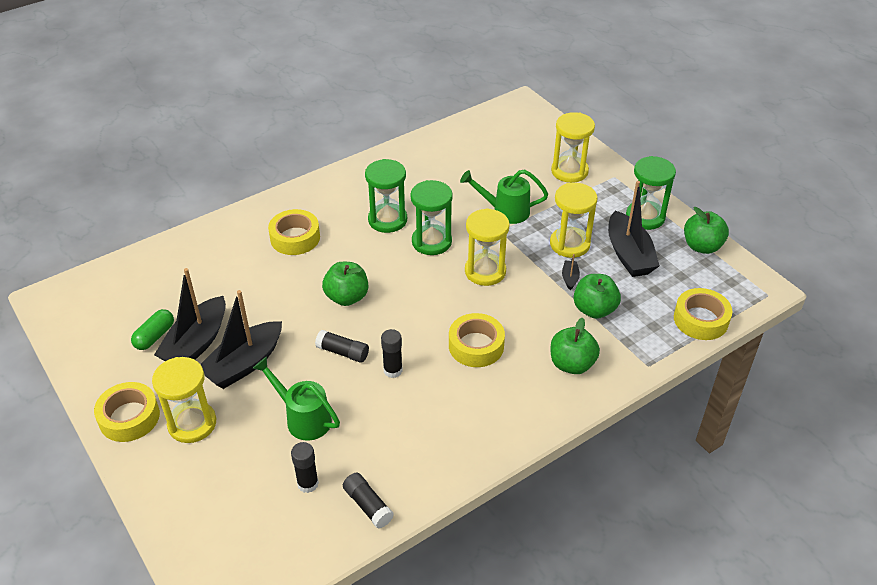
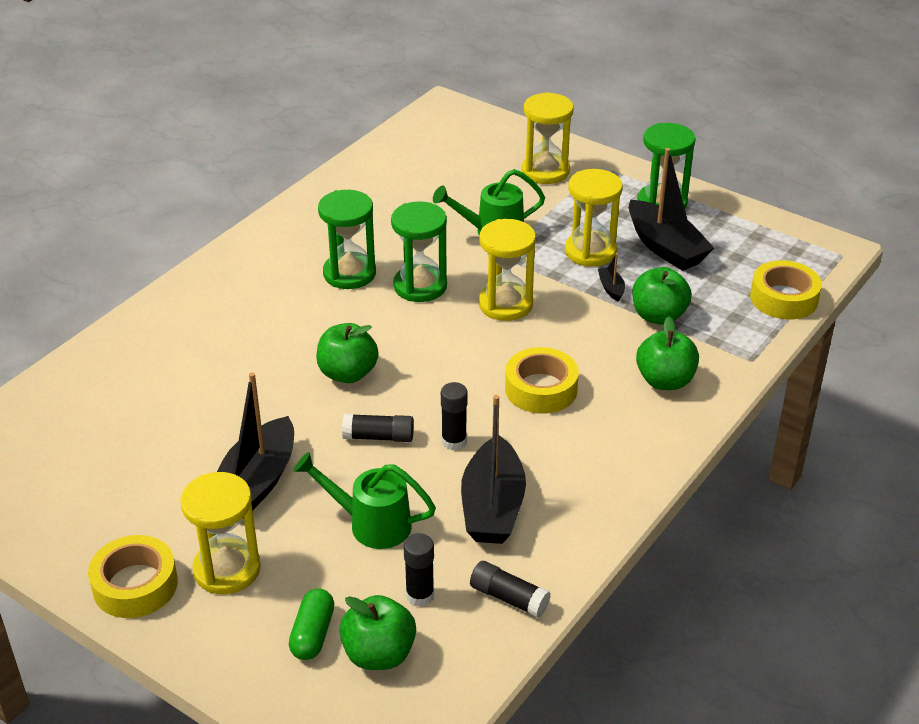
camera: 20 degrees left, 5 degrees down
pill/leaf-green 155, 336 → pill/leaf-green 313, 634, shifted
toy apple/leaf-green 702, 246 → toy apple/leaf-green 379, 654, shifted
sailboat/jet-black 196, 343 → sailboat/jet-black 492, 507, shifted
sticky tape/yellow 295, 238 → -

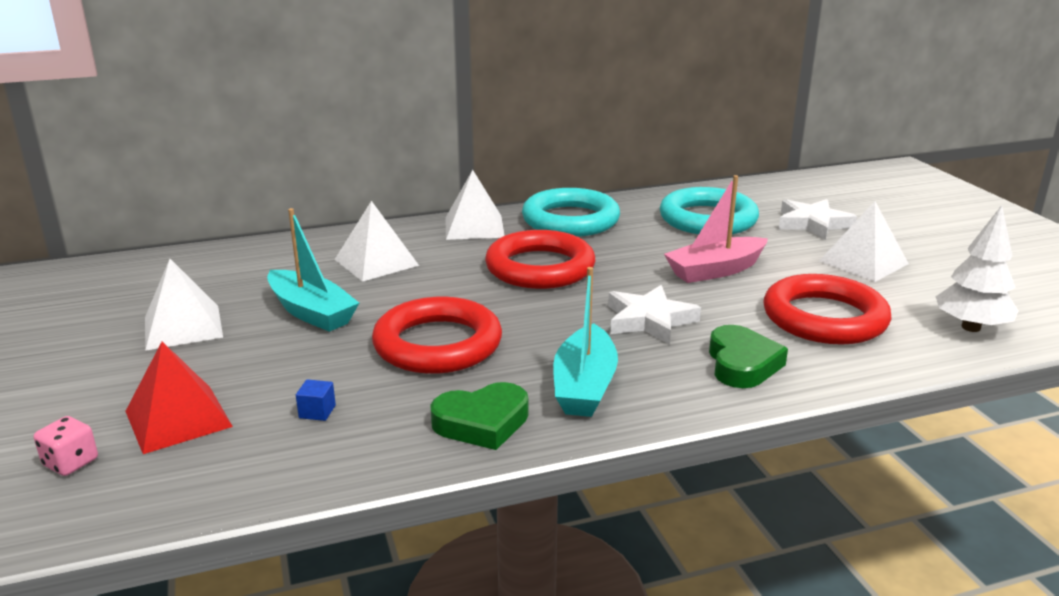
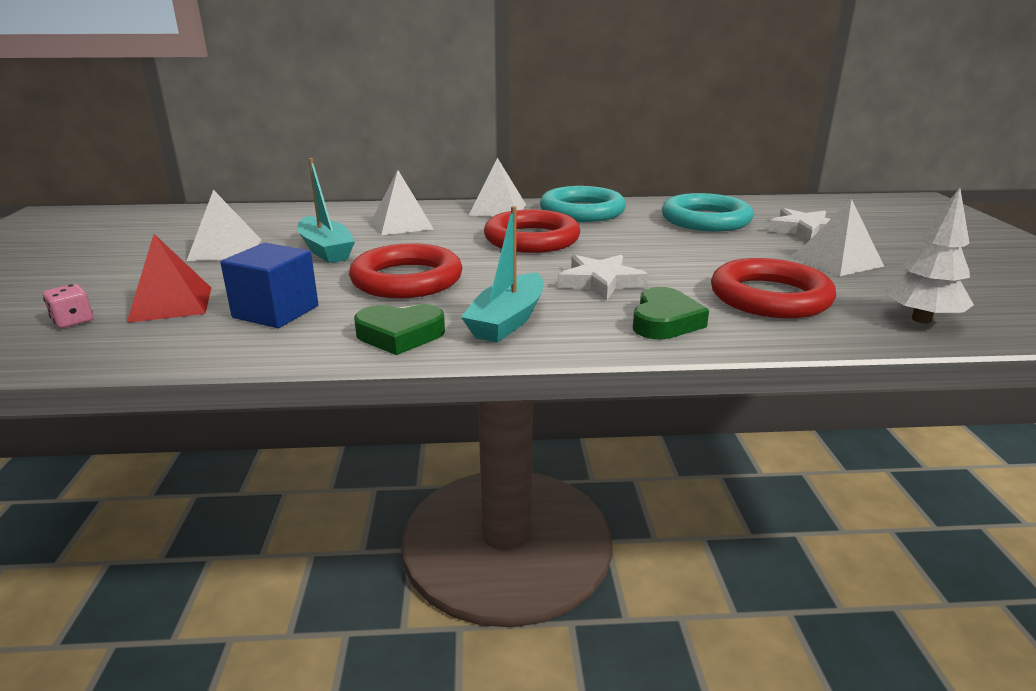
camera: 15 degrees right, 0 degrees up
cube/blue 317, 411 → cube/blue 276, 312, x2.48
sailboat/pink 715, 270 → -

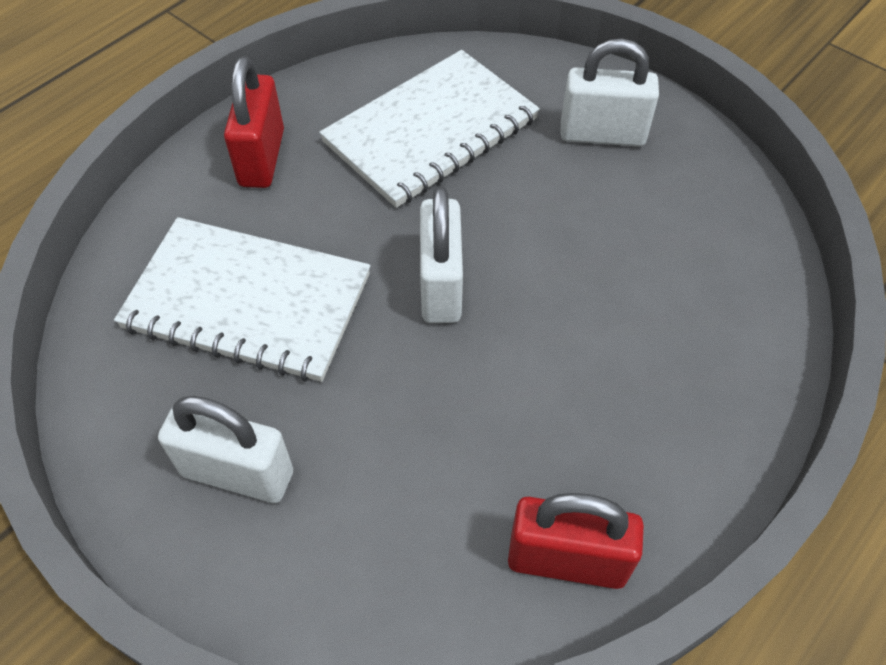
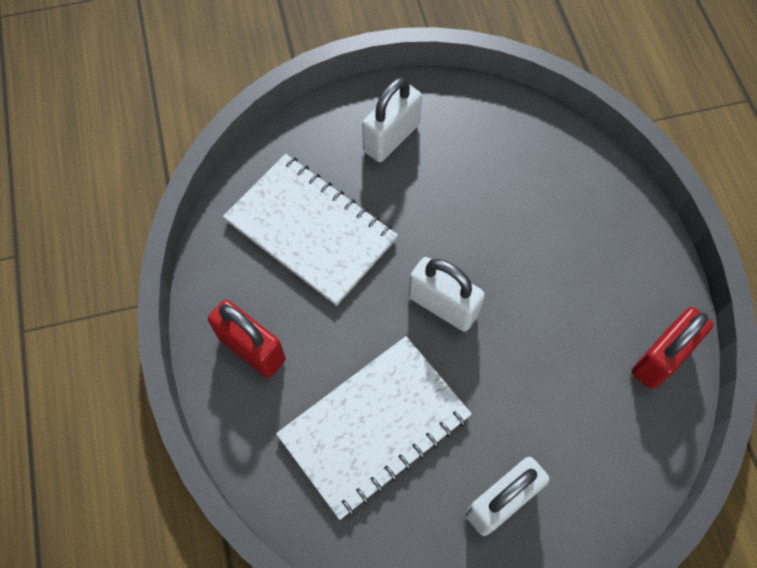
camera: 55 degrees left, 10 degrees up
notepad/pure white 431, 131 → notepad/pure white 310, 230, 45 degrees counterclockwise

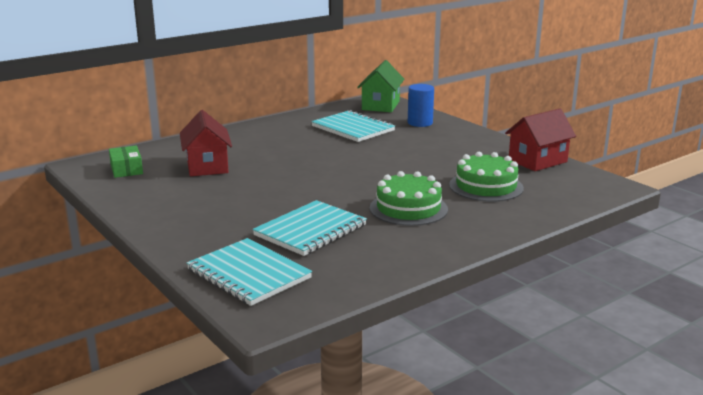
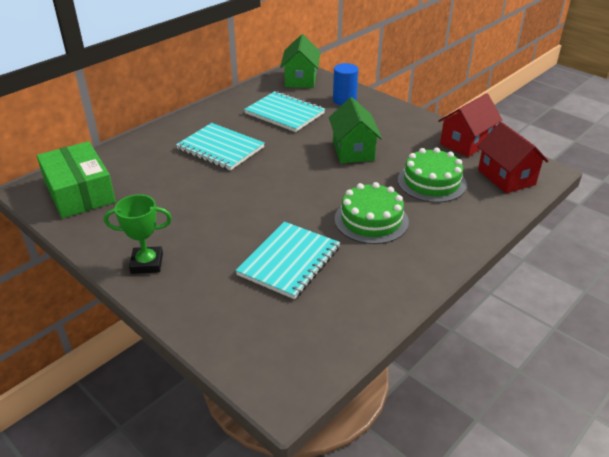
camera: 10 degrees left, 15 degrees up
package/leaf-green 126, 169 → package/leaf-green 79, 192, x1.90
- → award cup/leaf-green 147, 263
notepad/teal 249, 274 → notepad/teal 220, 148, shifted
- → cottage/leaf-green 353, 150
cottage/scarlet 207, 166 → cottage/scarlet 506, 177, shifted

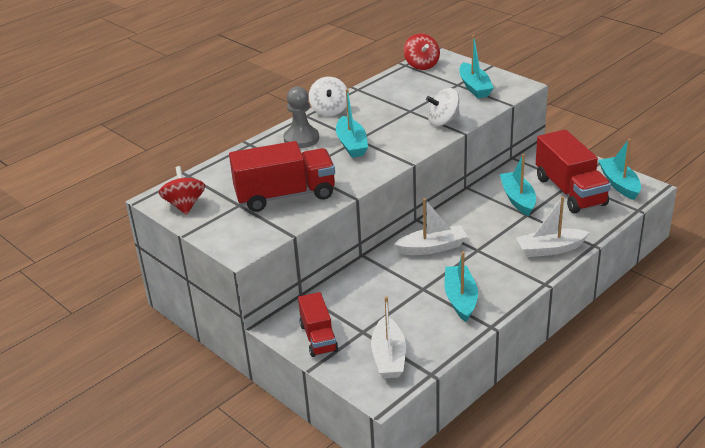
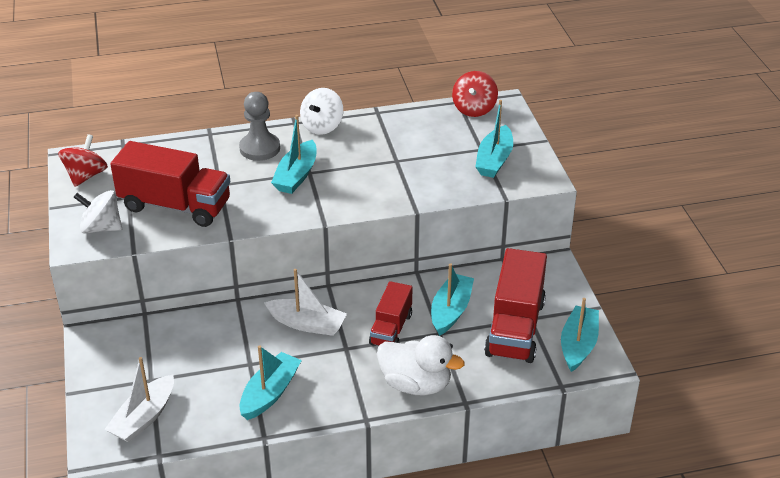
camera: 30 degrees right, 5 degrees up
whirligig/pure white 443, 121 → whirligig/pure white 101, 228, shifted
lorry/scarlet 318, 337 → lorry/scarlet 391, 329, shifted
sailboat/pure white 550, 249 → toy duck/pure white 416, 384

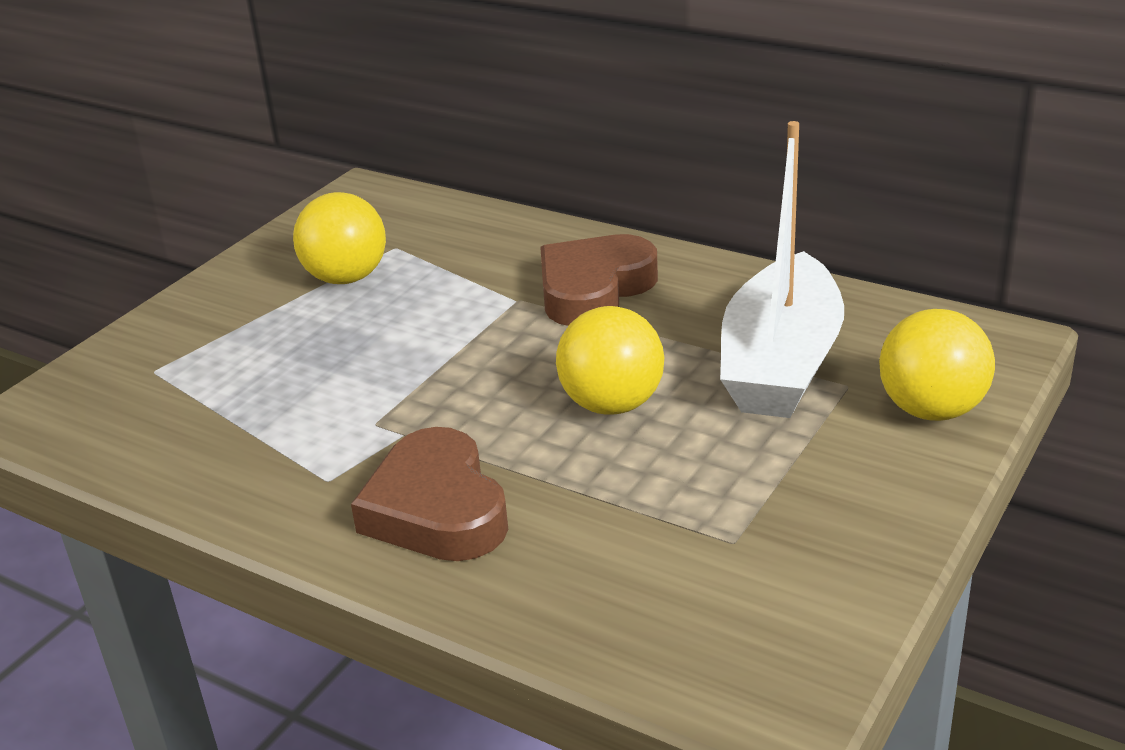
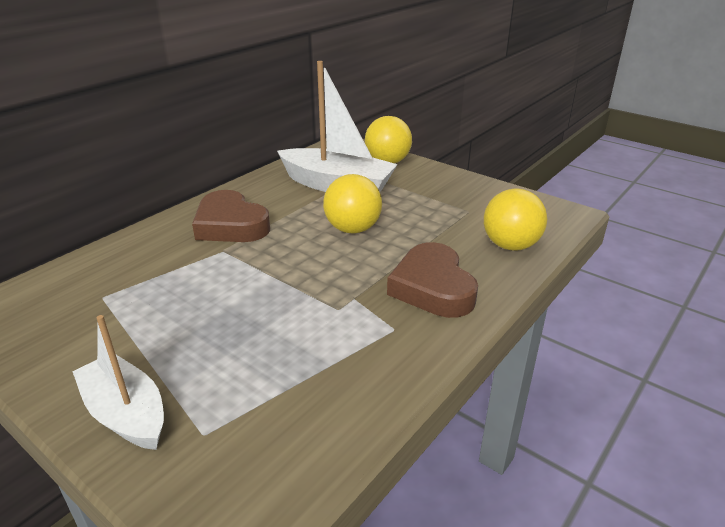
camera: 85 degrees left, 0 degrees up
- → sailboat/pure white 126, 413
love heart/dark brown 436, 509 → love heart/dark brown 432, 287, 90 degrees clockwise
ball/yellow 346, 278 → ball/yellow 510, 245, shifted

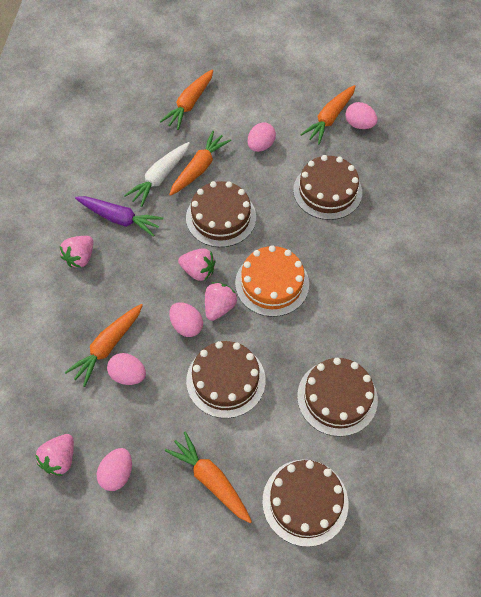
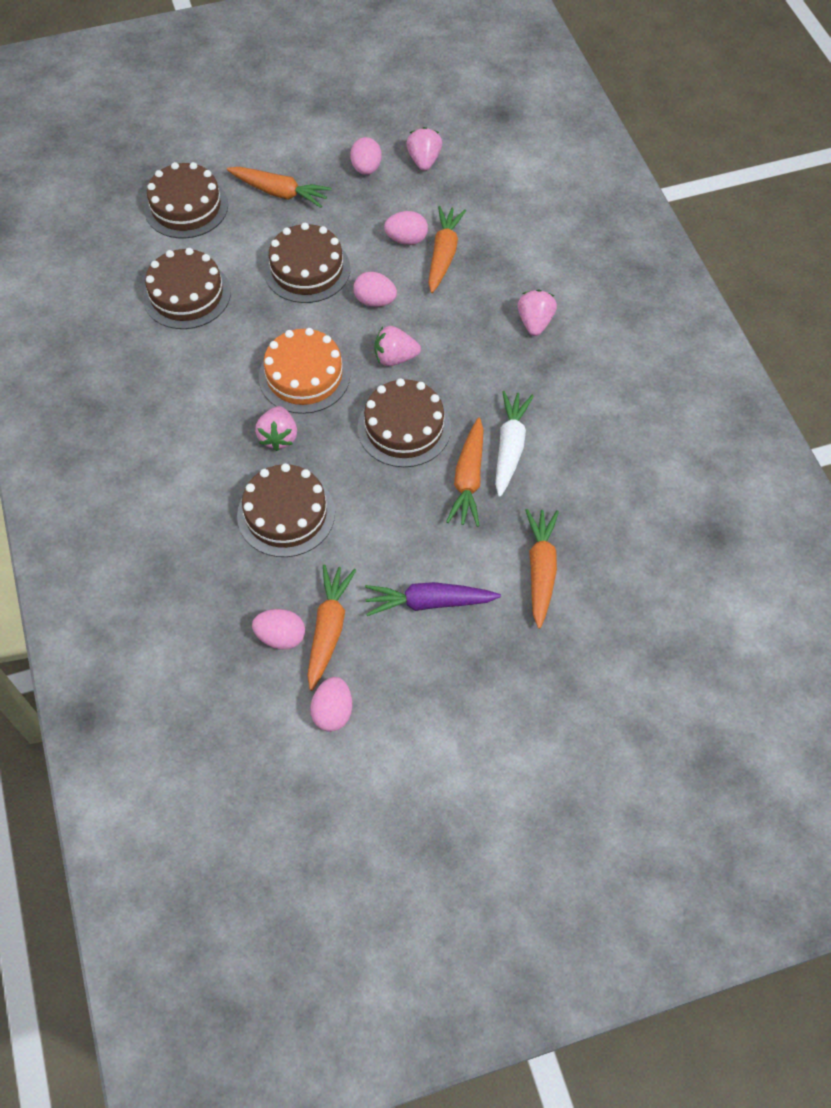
camera: 155 degrees right, 0 degrees up
toy strawberry/pink 219, 307 → toy strawberry/pink 278, 437, shifted
egg/pink 260, 146 → egg/pink 333, 712, shifted
toy carrot/violet 120, 219 → toy carrot/violet 429, 602, shifted

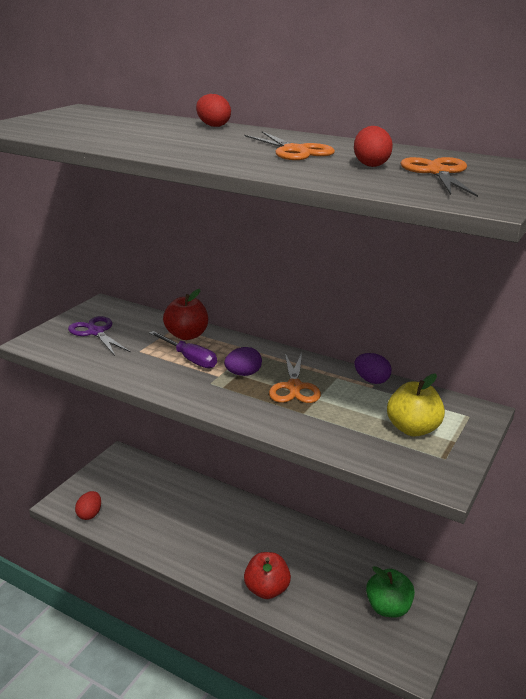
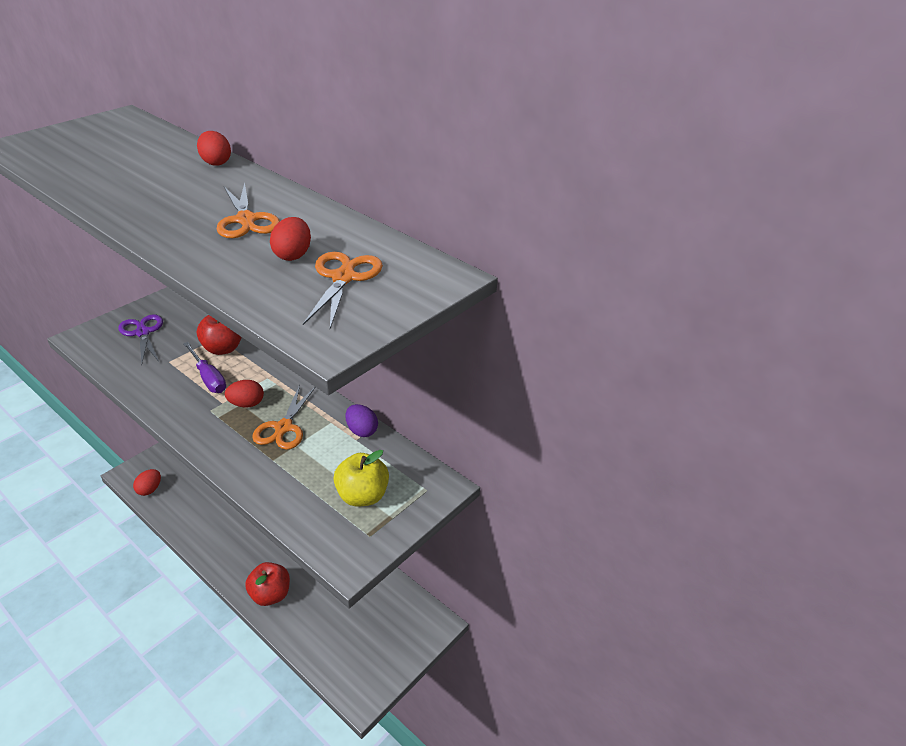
camera: 10 degrees right, 10 degrees up
egg/violet 243, 374 → egg/scarlet 246, 404
toy apple/leaf-green 388, 607 → -

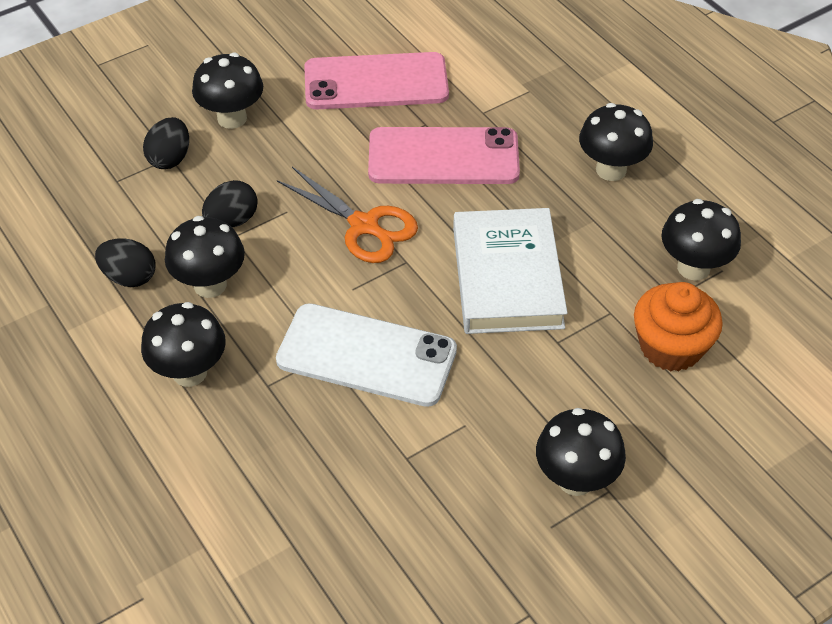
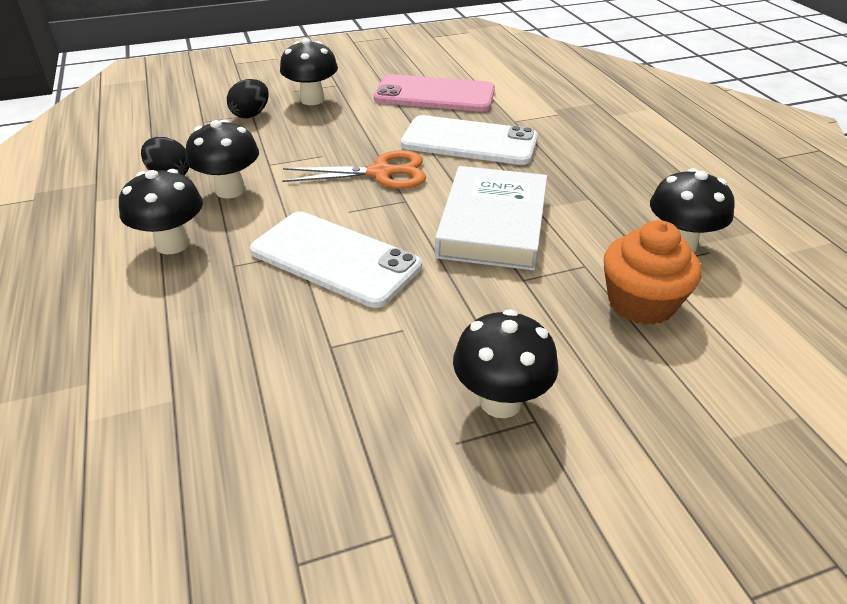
camera: 15 degrees right, 10 degrees down
scissors/bright orange 364, 226 → scissors/bright orange 381, 173, 60 degrees counterclockwise
mobile phone/pink 443, 157 → mobile phone/pure white 469, 141
egg/jet-black 232, 220 → -
fungus/jet-black 611, 170 → -

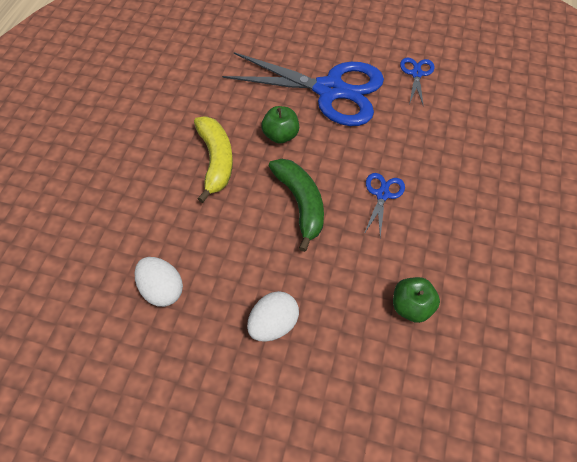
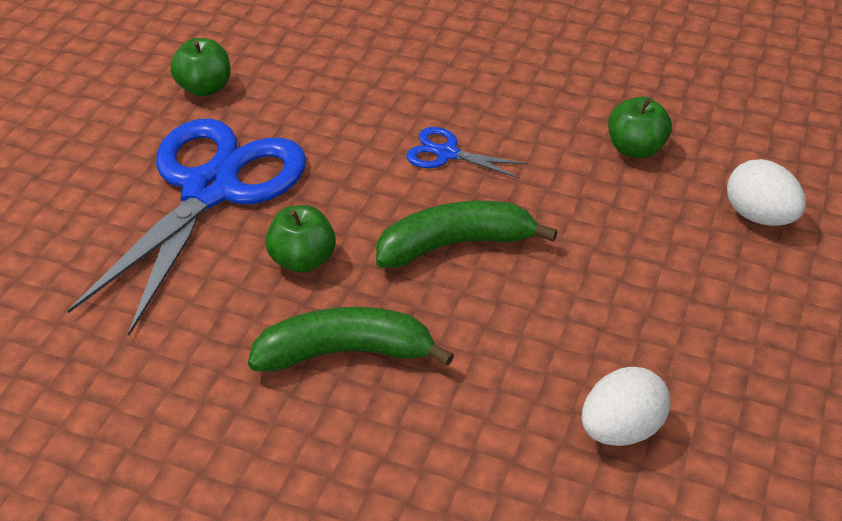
camera: 85 degrees left, 15 degrees down
scissors/blue 416, 74 → toy apple/leaf-green 204, 88
banana fruit/yellow 216, 161 → banana fruit/leaf-green 345, 352
egg/pure white 273, 324 → egg/pure white 759, 216, shifted

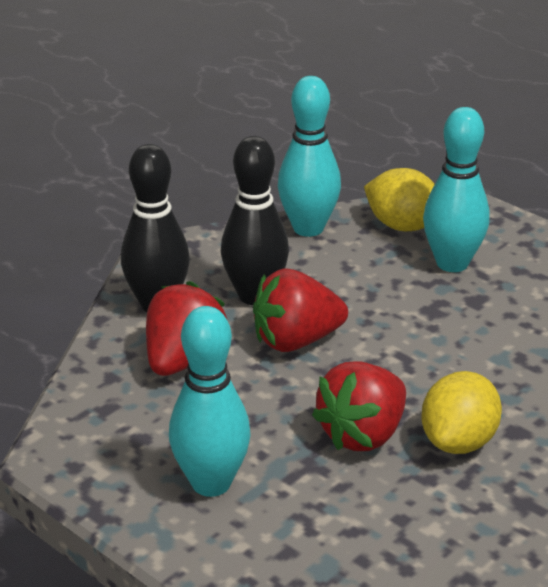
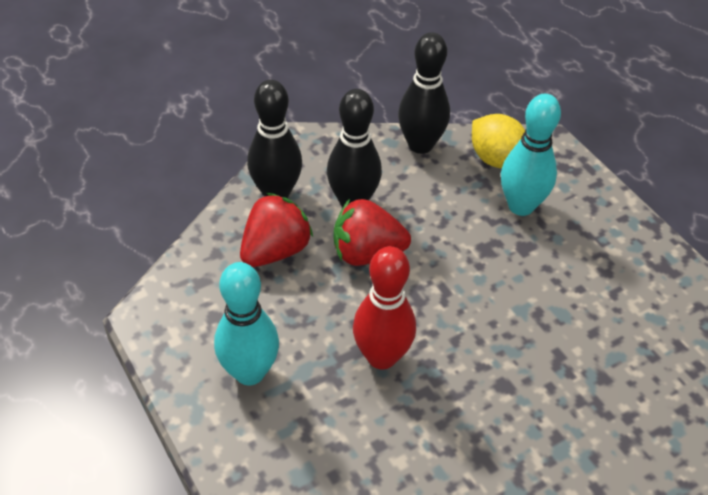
camera: 15 degrees right, 15 degrees up
toy strawberry/scarlet 363, 434 → tenpin/scarlet 382, 357
tenpin/teal 308, 228 → tenpin/jet-black 420, 145
citrus fruit/yellow 458, 441 → -

